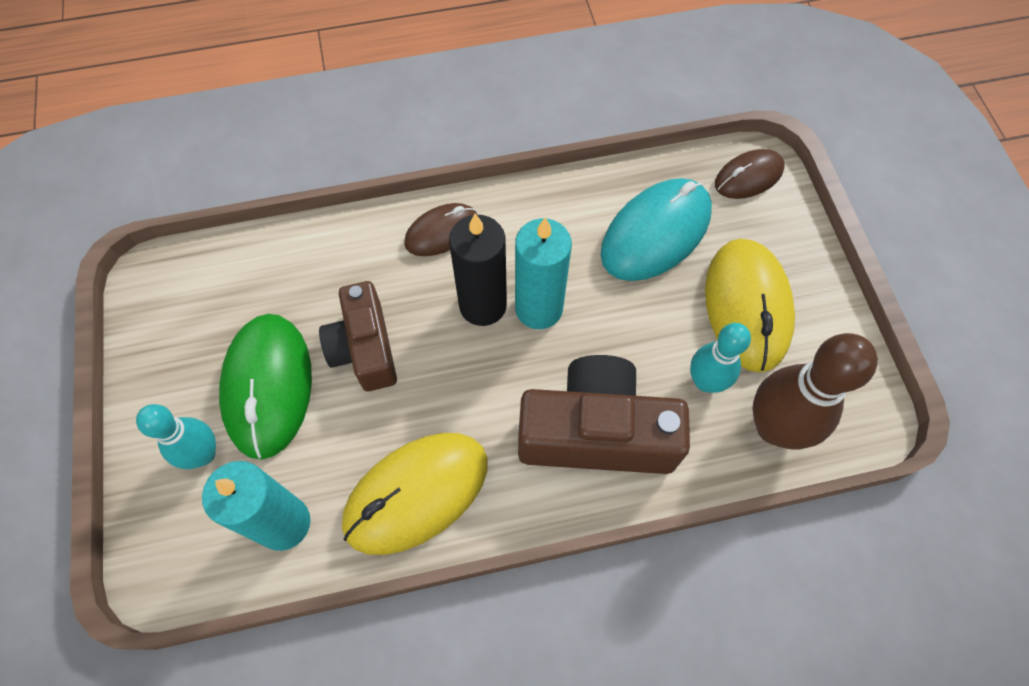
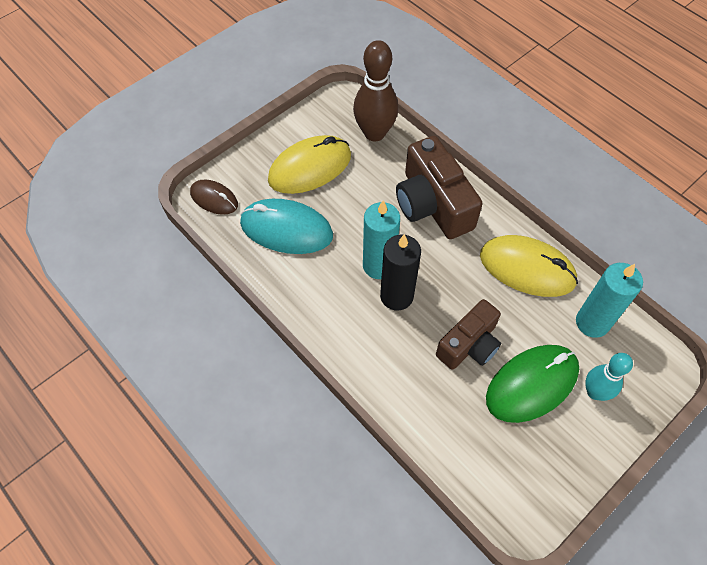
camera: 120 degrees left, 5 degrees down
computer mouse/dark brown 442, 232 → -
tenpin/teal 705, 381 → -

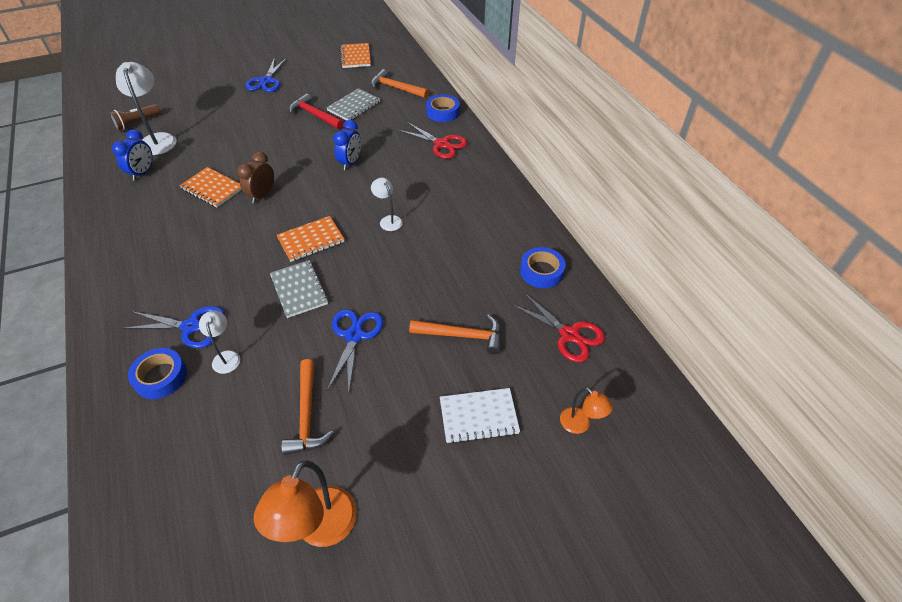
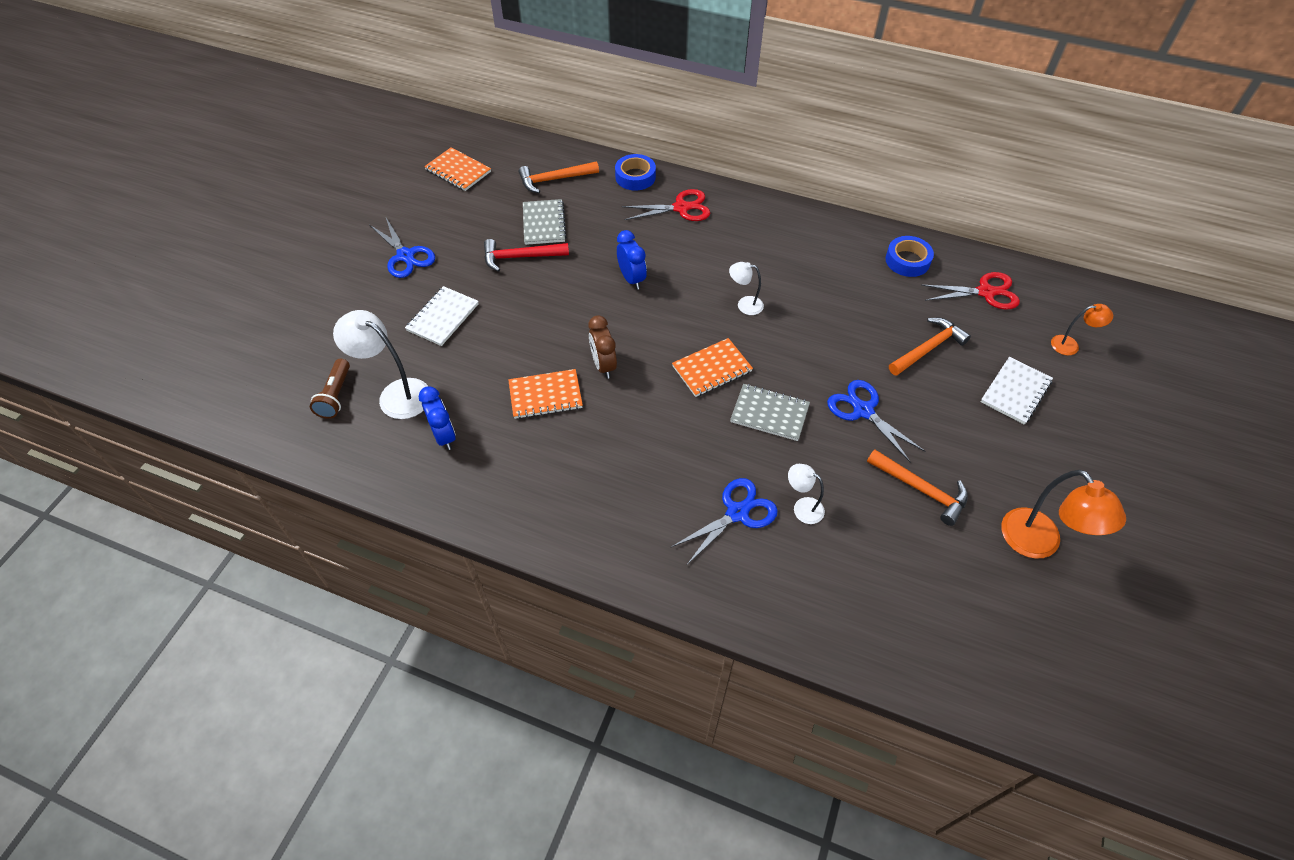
camera: 45 degrees left, 5 degrees up
- → notepad/pure white 443, 317
notepad/bright orange 311, 240 → notepad/bright orange 712, 369, 45 degrees clockwise
sticky tape/blue 160, 377 → -

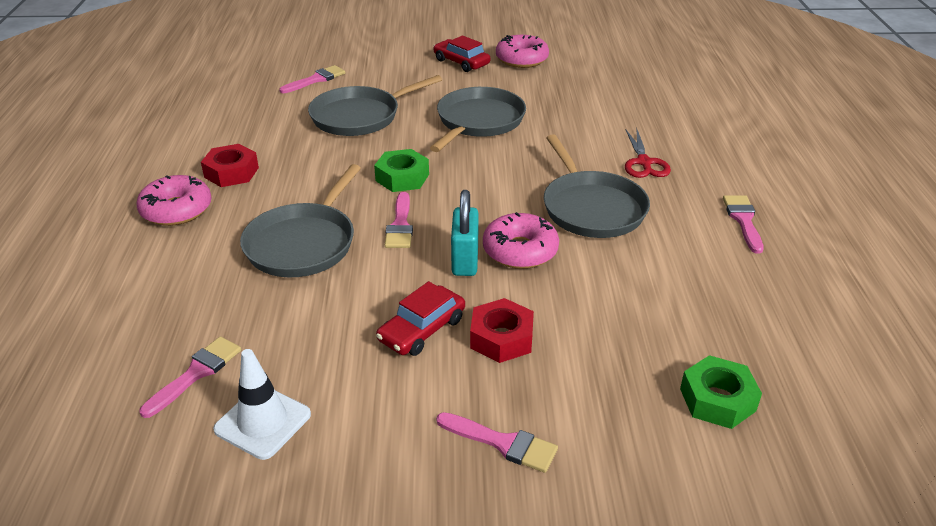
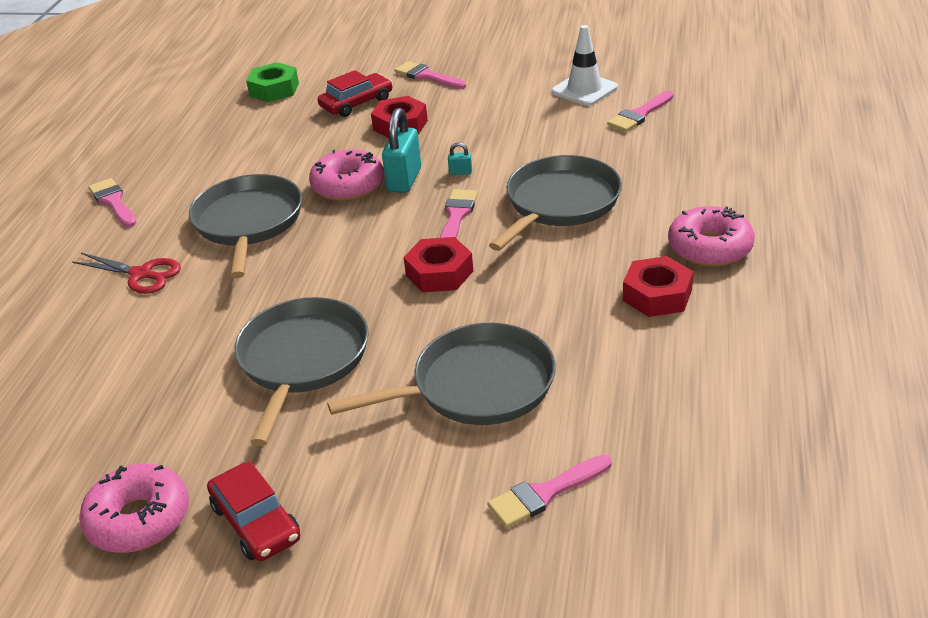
camera: 165 degrees left, 0 degrees up
scissors/scarlet 644, 162 → scissors/scarlet 141, 274, 105 degrees clockwise
brush/pink 743, 220 → brush/pink 113, 202, 135 degrees clockwise
pan/ash-grey 478, 121 → pan/ash-grey 302, 360, 150 degrees clockwise
automobile/scarlet 422, 329 → automobile/scarlet 356, 103, shifted
nut/leaf-green 402, 177 → nut/scarlet 439, 273
- → small lock/teal 460, 172

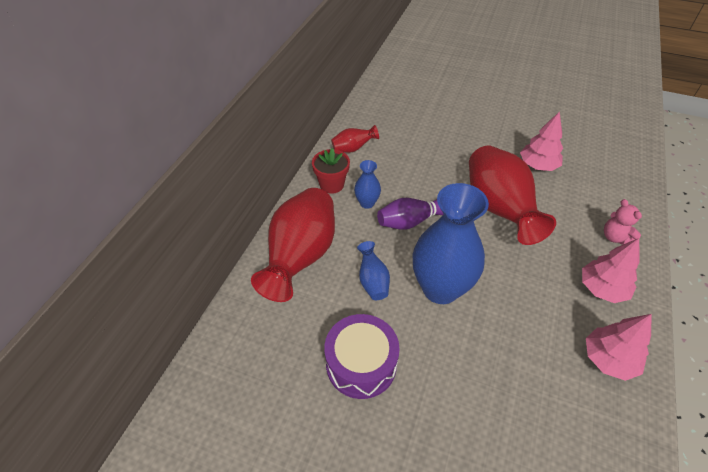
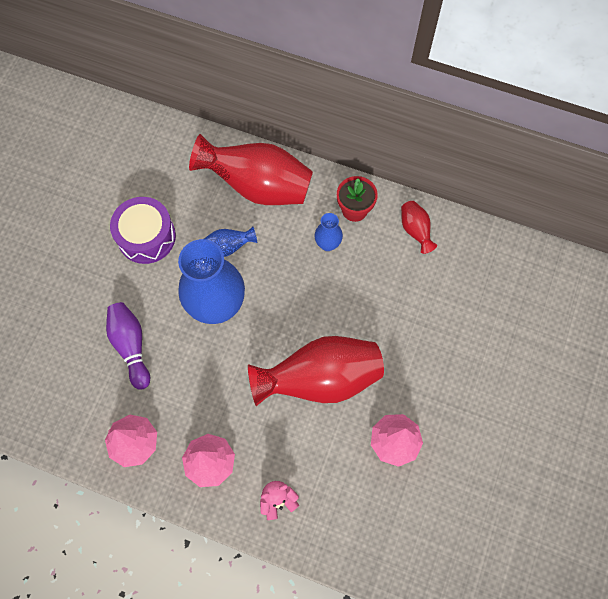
camera: 90 degrees right, 20 degrees up
tenpin/violet 412, 221 → tenpin/violet 131, 346, shifted

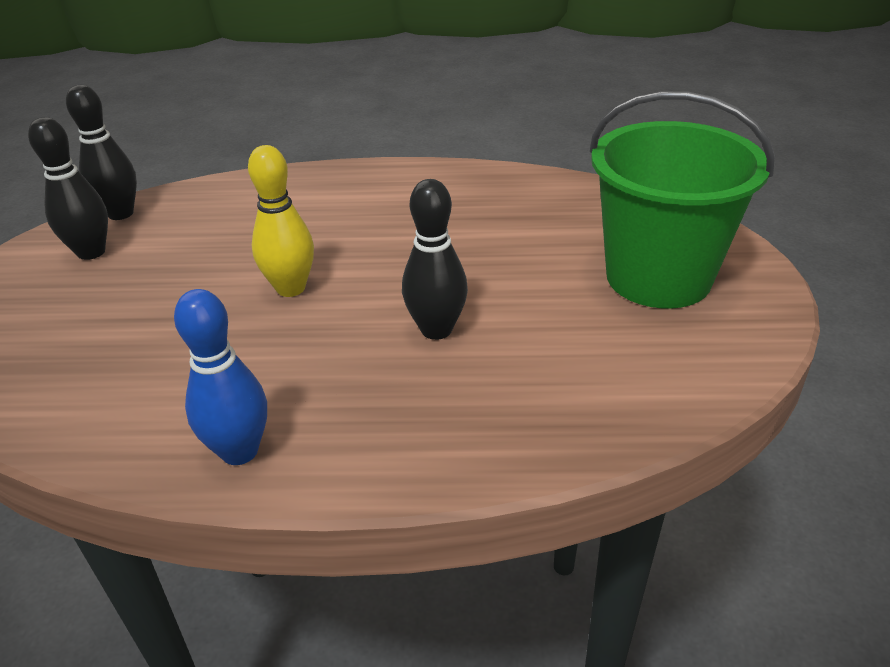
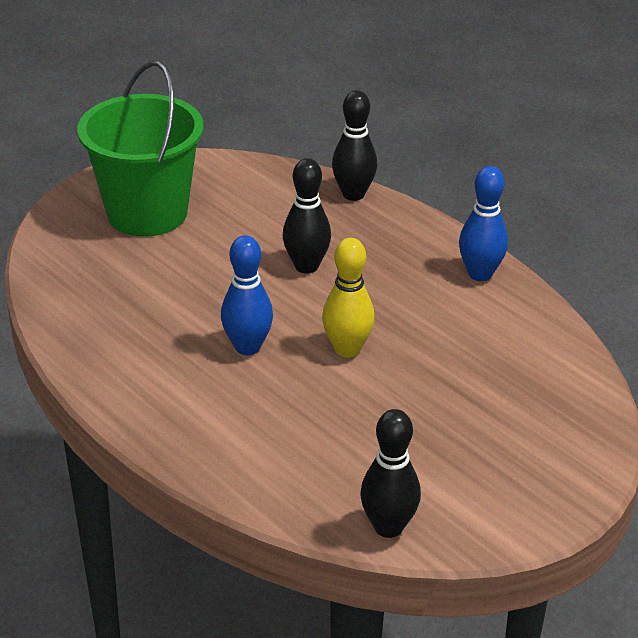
camera: 135 degrees left, 0 degrees up
- → tenpin/blue 247, 347
tenpin/jet-black 91, 252 → tenpin/jet-black 353, 194, shifted

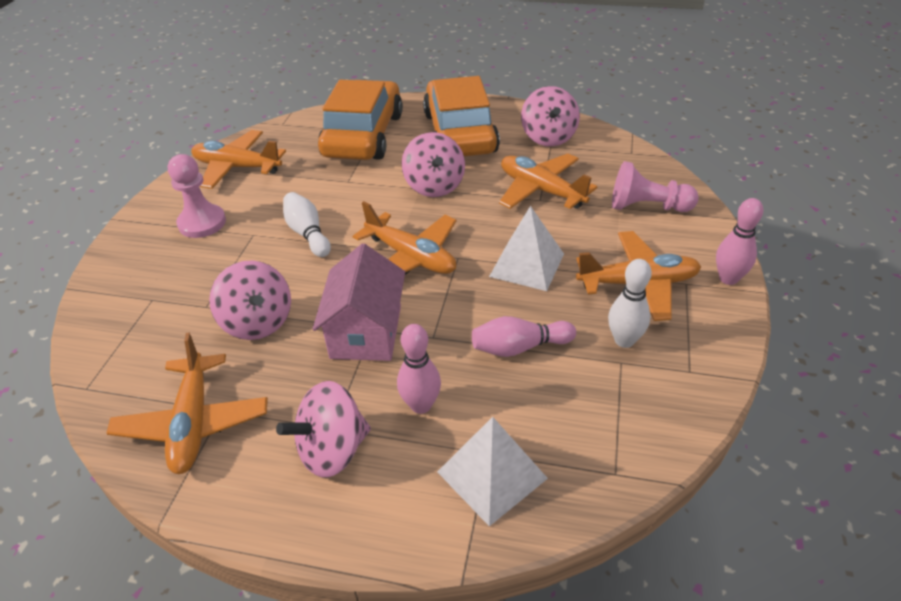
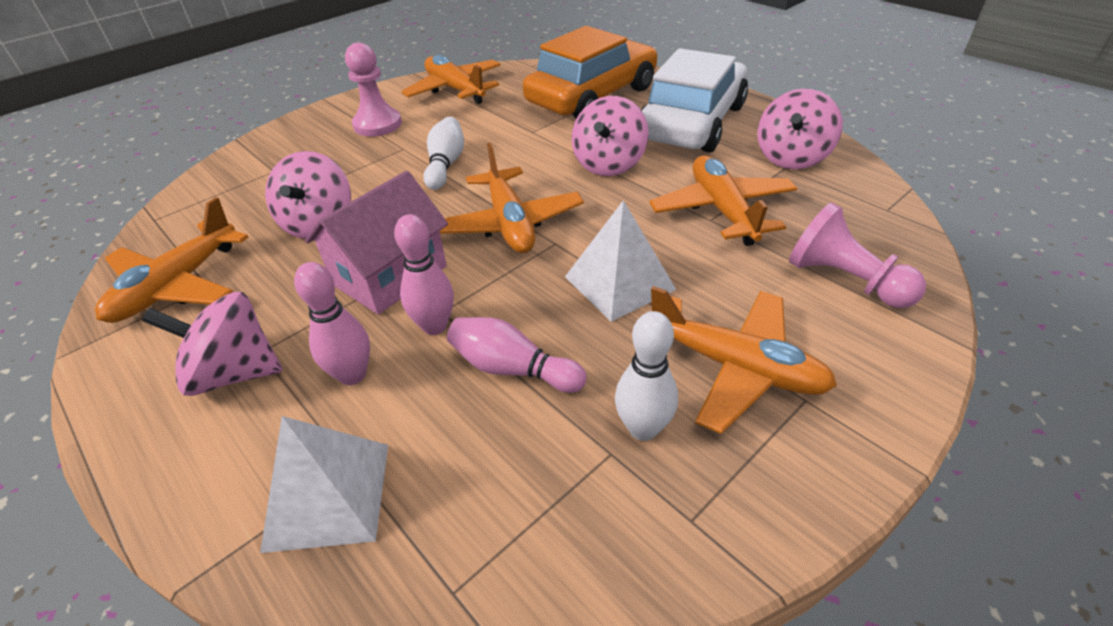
camera: 35 degrees right, 0 degrees up
tenpin/pink 728, 278 → tenpin/pink 434, 326, shifted
automobile/bright orange 460, 133 → automobile/pure white 692, 122

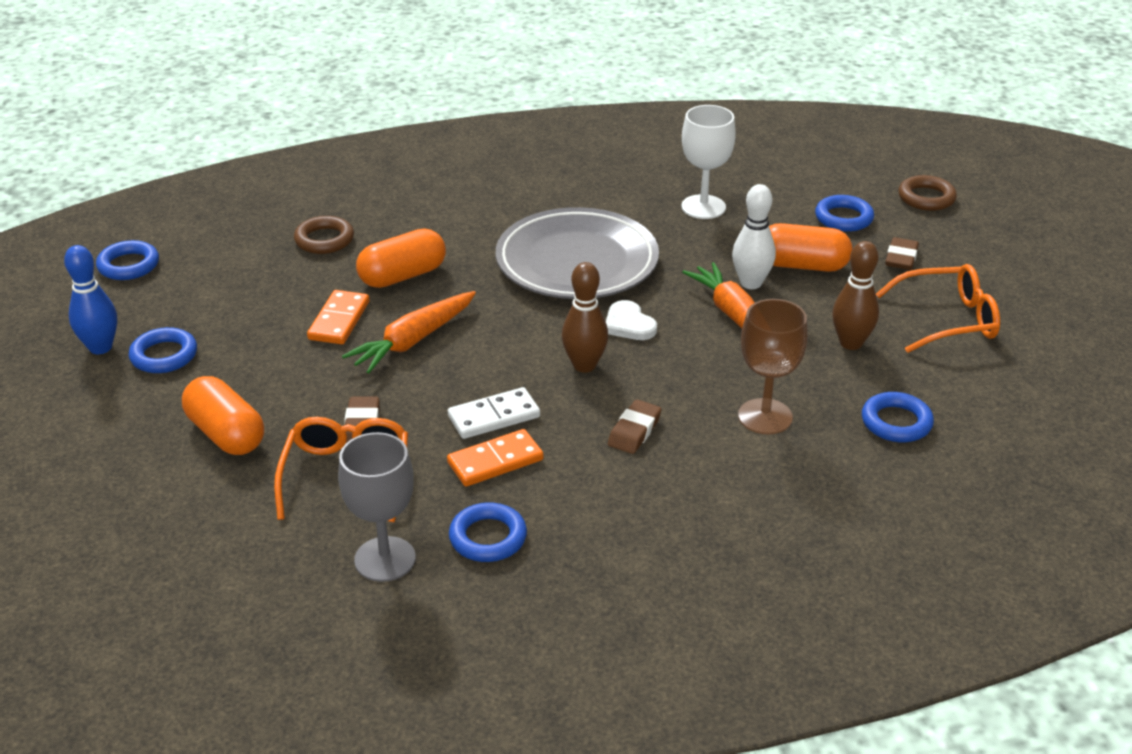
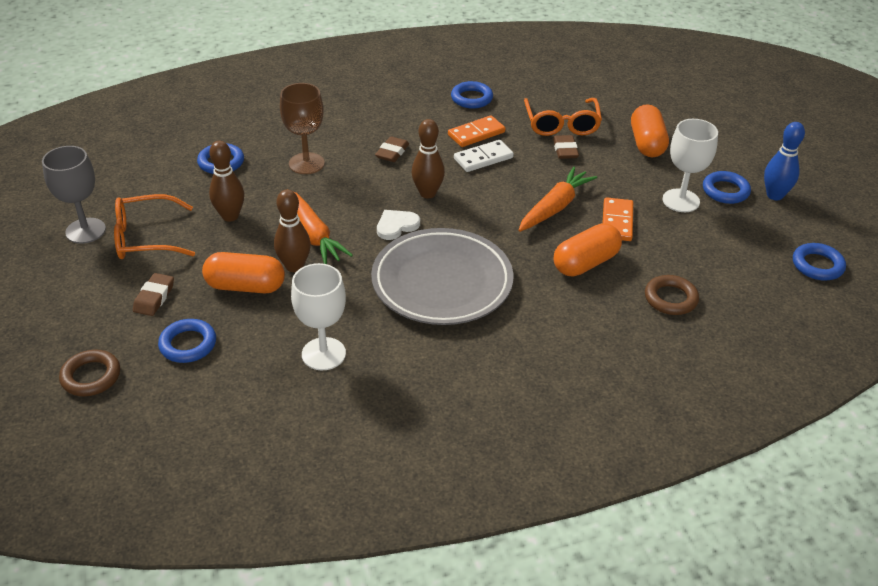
camera: 175 degrees right, 5 degrees up
chalice/ash-grey 385, 559 → chalice/ash-grey 85, 231, shifted
tenpin/pure white 751, 283 → tenpin/dark brown 294, 266
love heart/pure white 628, 324 → love heart/pure white 396, 226, 90 degrees counterclockwise
pill/bright orange 226, 434 → pill/bright orange 647, 143, 45 degrees clockwise
- → chalice/pure white 681, 200

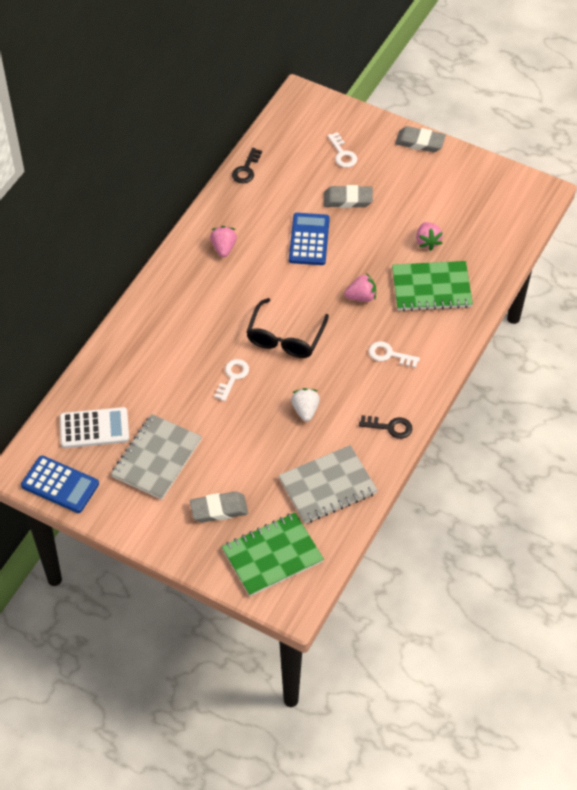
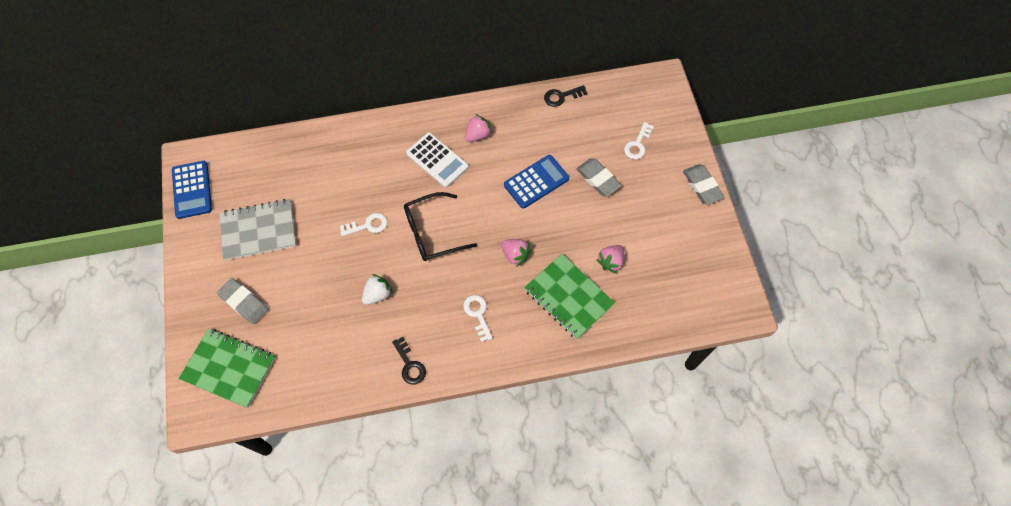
camera: 50 degrees right, 10 degrees up
pocket calculator/pure white 94, 428 → pocket calculator/pure white 437, 160, shifted
notepad/ash-grey 327, 486 → -

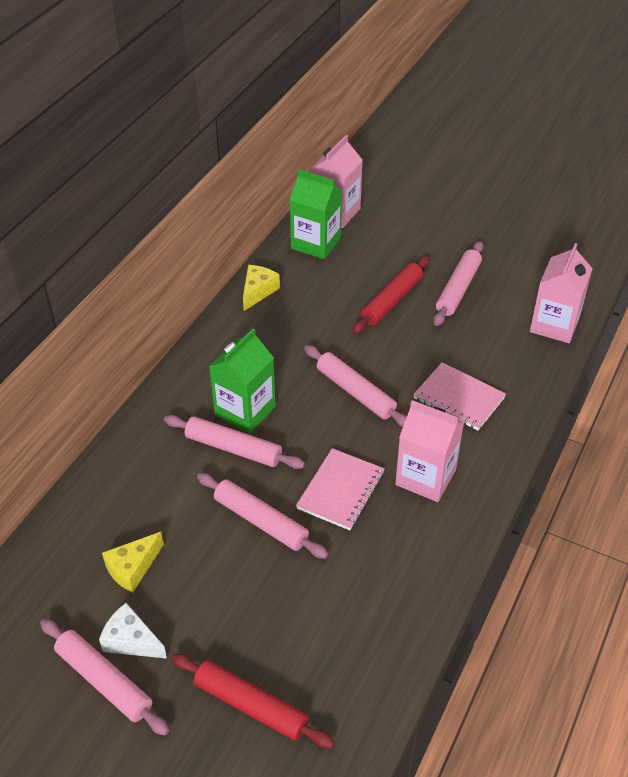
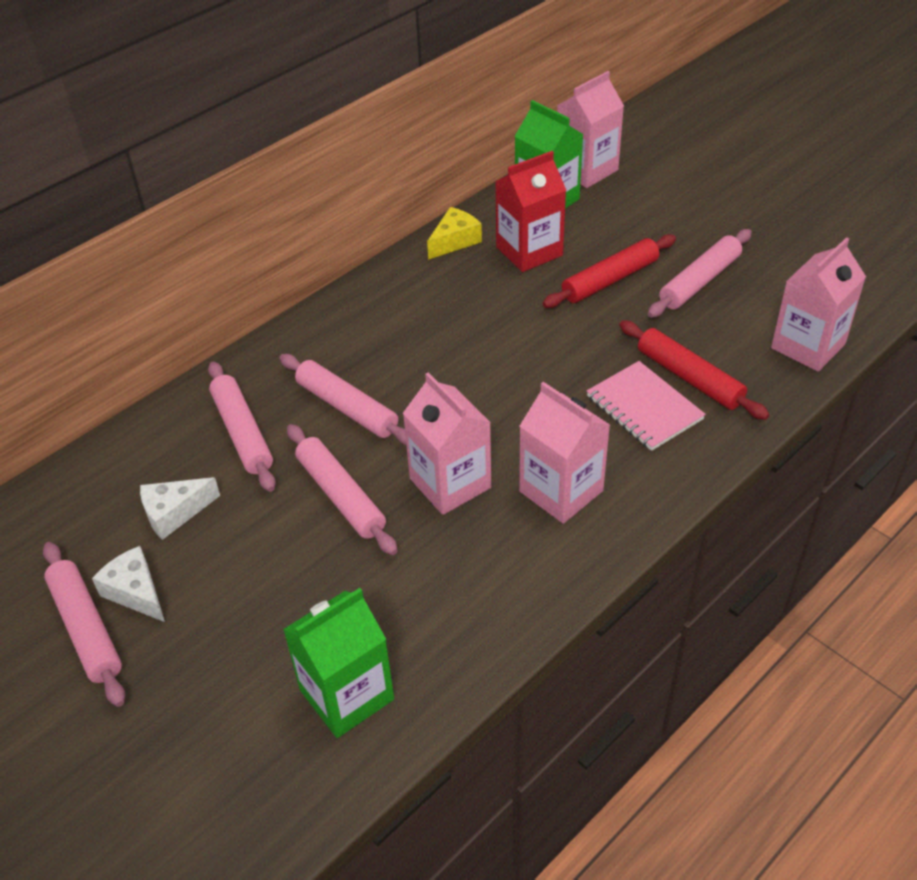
camera: 20 degrees right, 0 degrees up
cheese wedge/yellow 132, 568 → cheese wedge/pure white 174, 513
dough roller/pink 356, 392 → dough roller/pink 243, 433, shifted
milk carton/leaf-green 245, 411 → milk carton/leaf-green 346, 694, shifted
notepad/pink 341, 491 → milk carton/pink 450, 483
- → milk carton/scarlet 529, 251
dough roller/scarlet 251, 705 → dough roller/scarlet 689, 378, shifted

